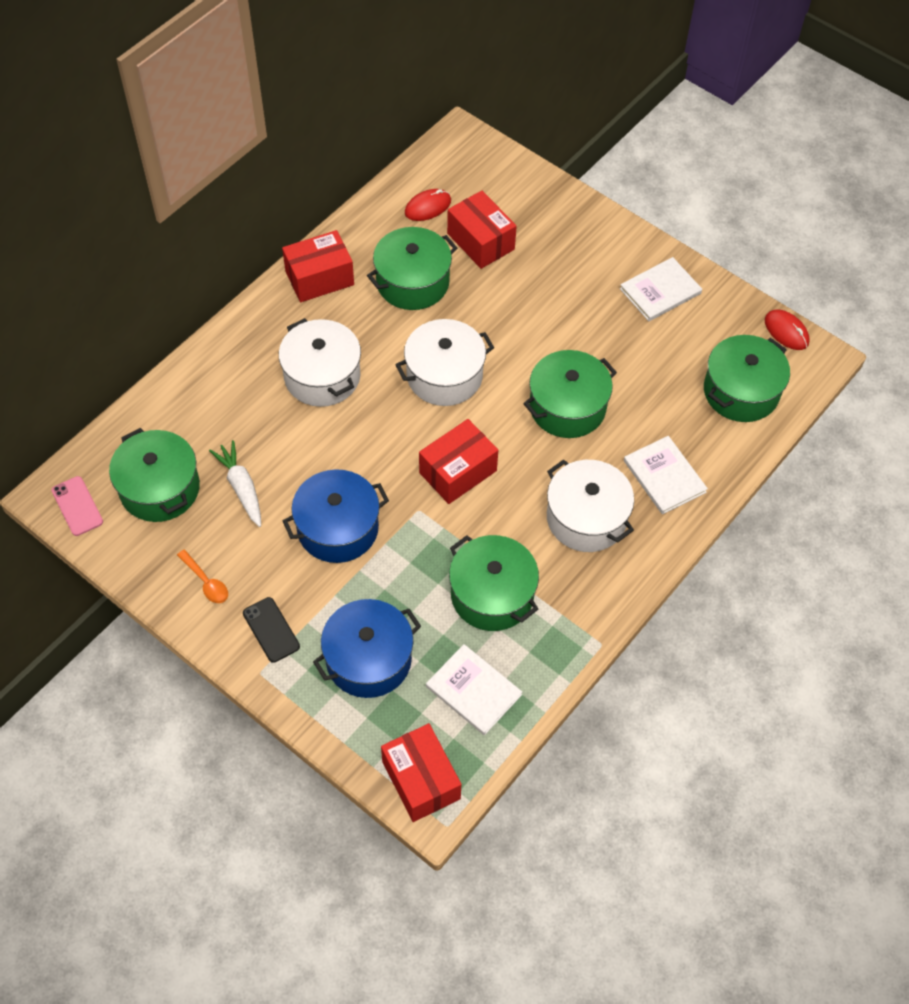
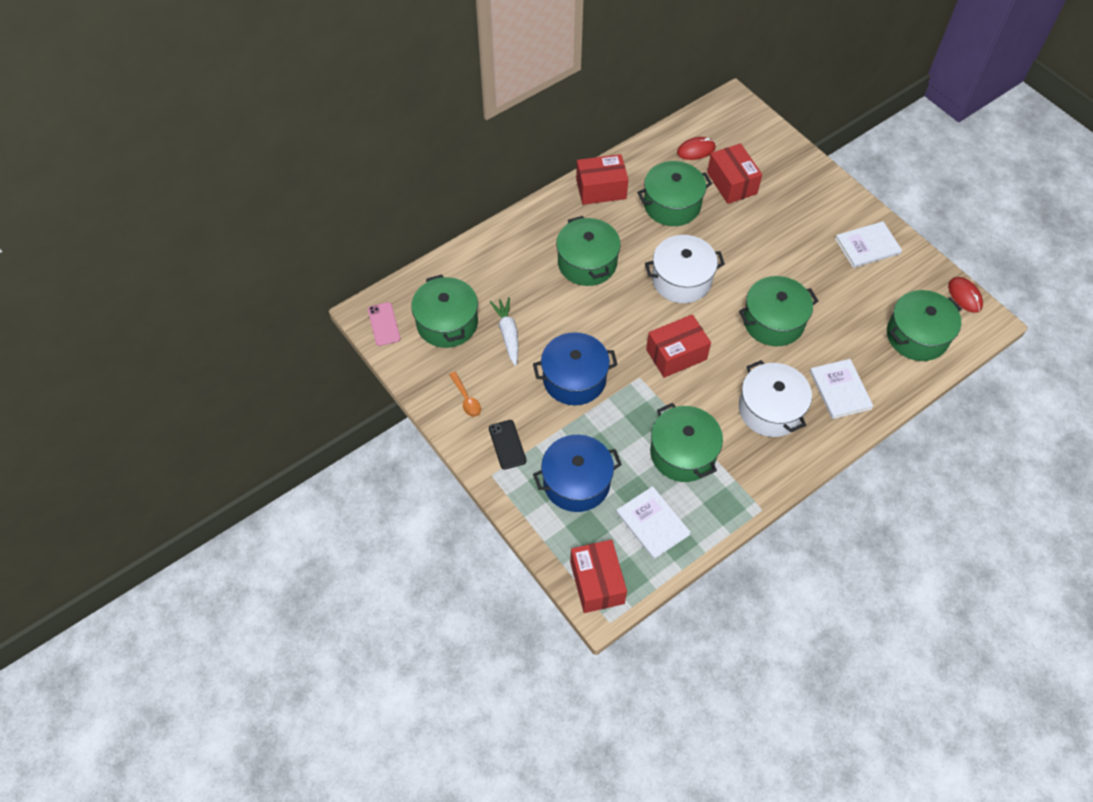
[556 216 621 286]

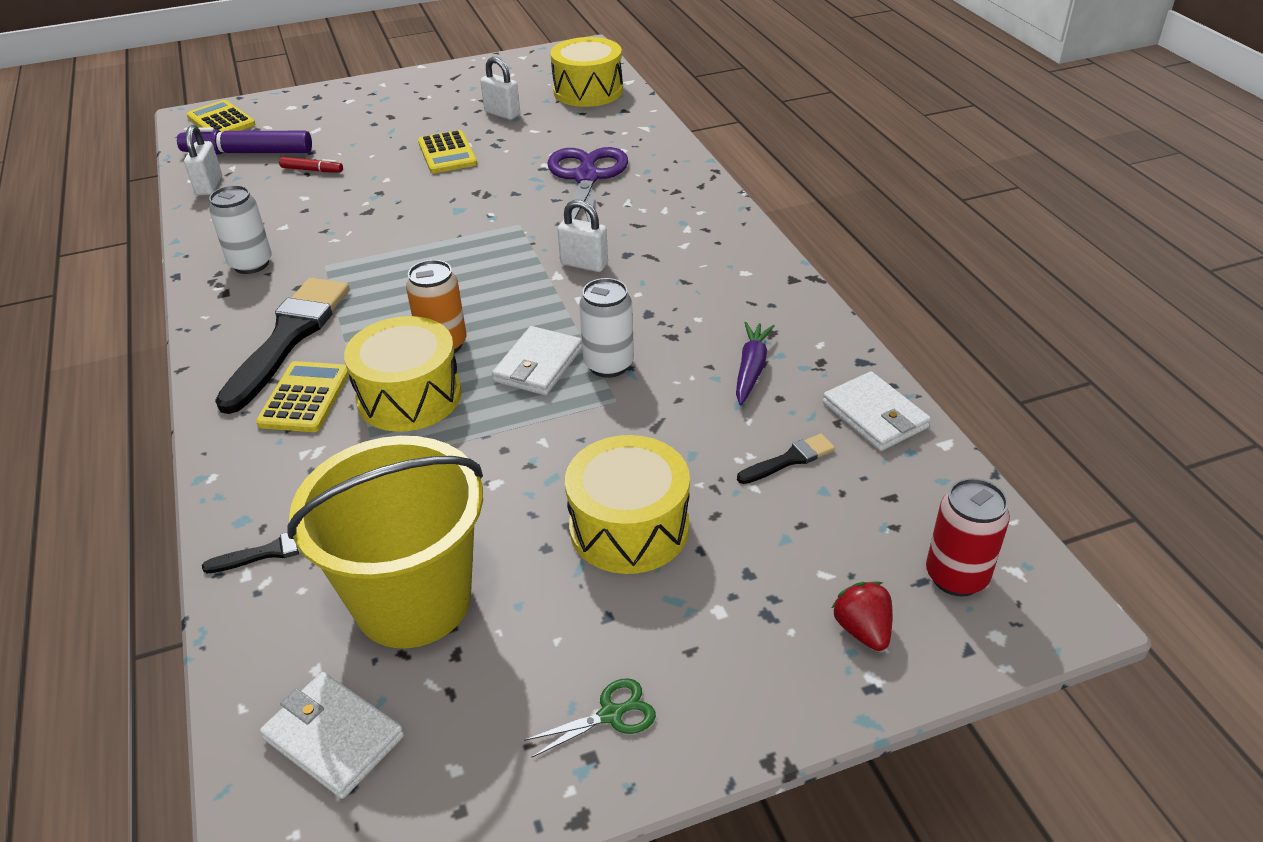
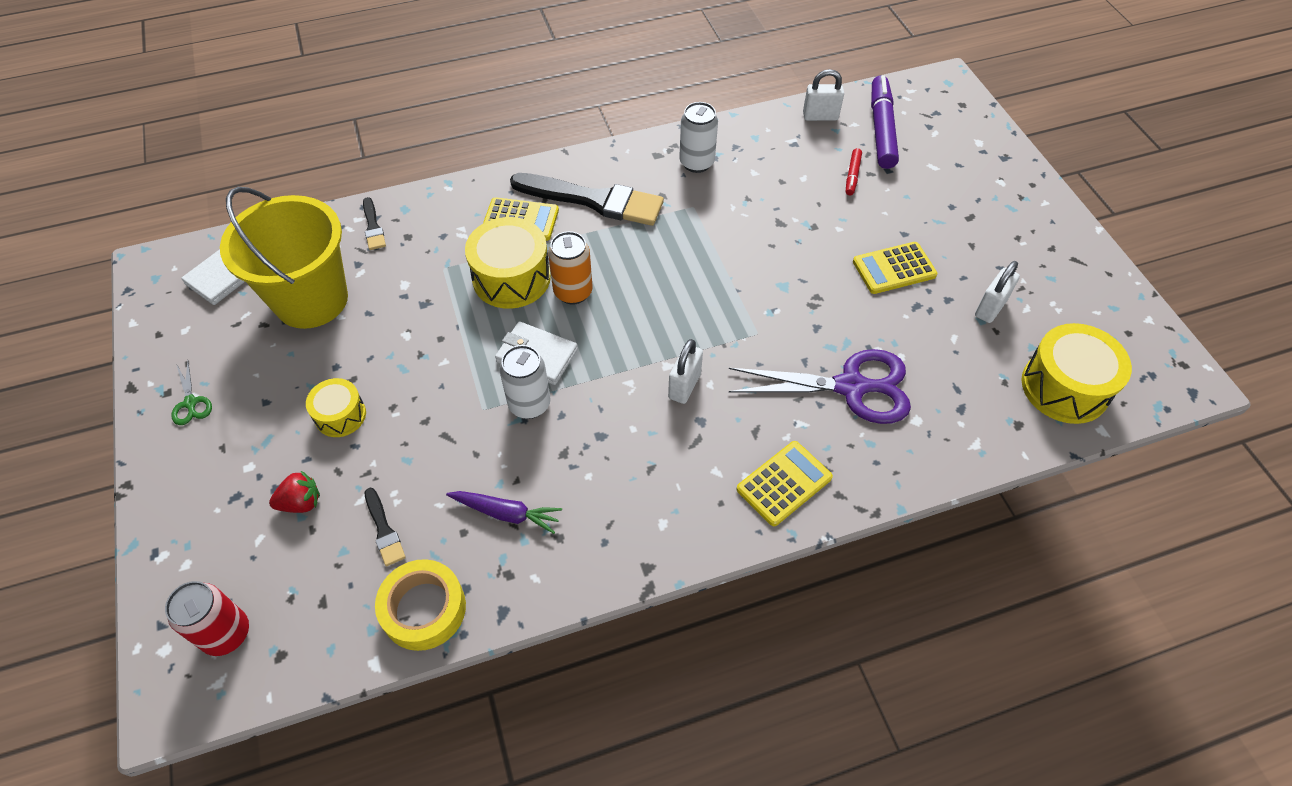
[737 441 833 526]
[375 559 466 651]
[306 378 366 437]
[269 471 320 513]

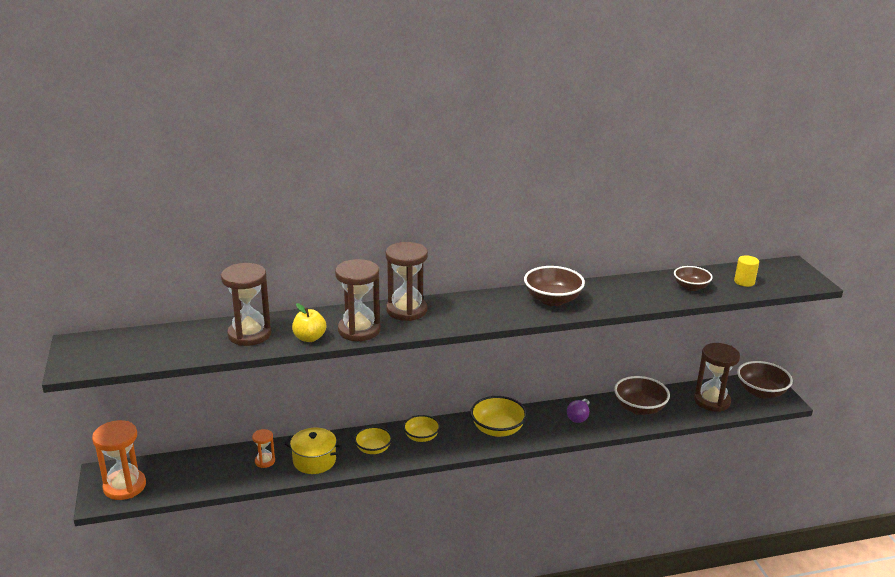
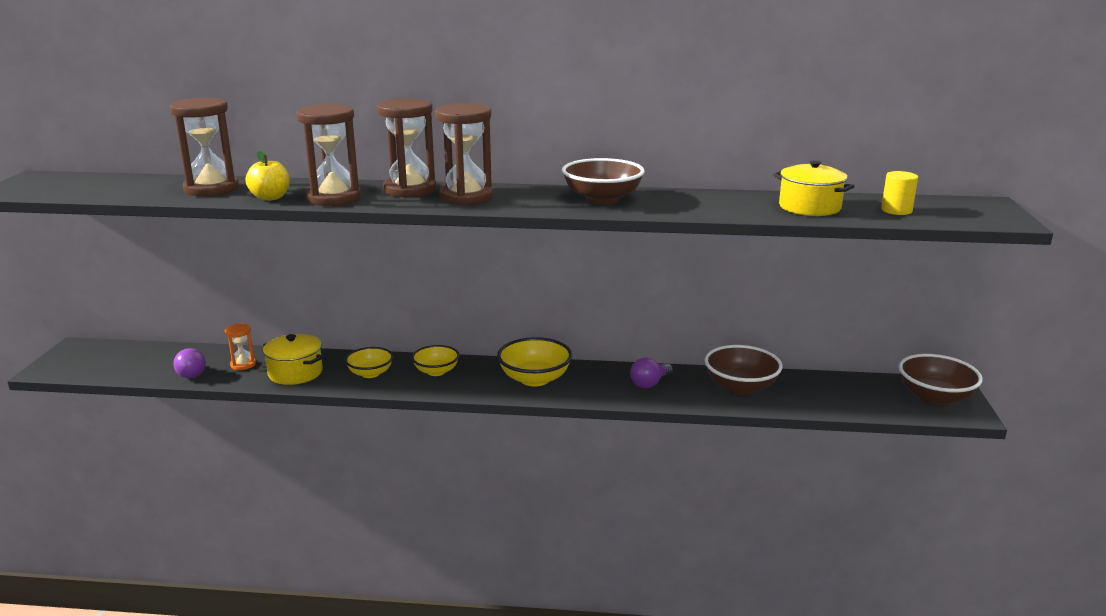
[773 160 855 216]
[435 103 493 205]
[92 420 146 500] (first image)
[173 348 206 378]

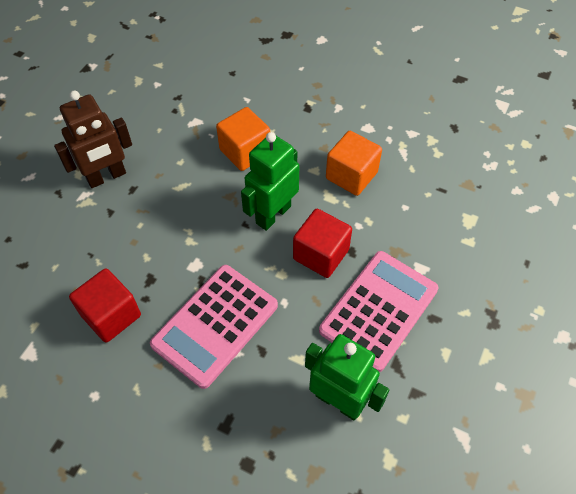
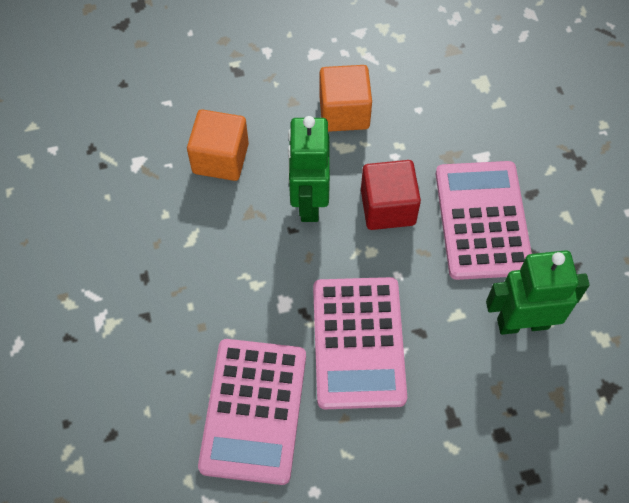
[54 91 132 188] (first image)
[198 339 306 485]

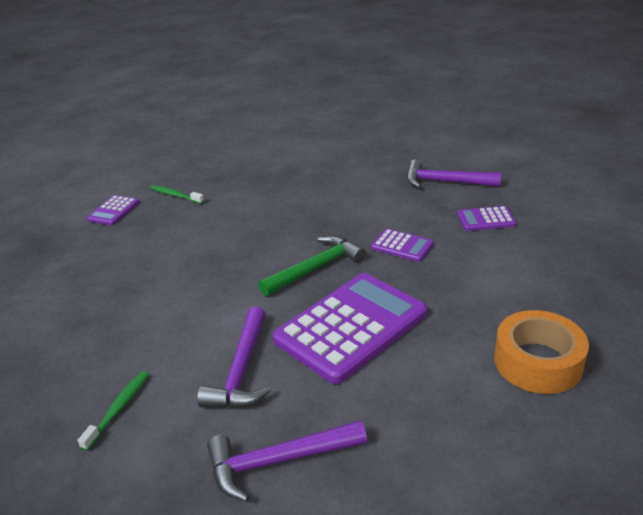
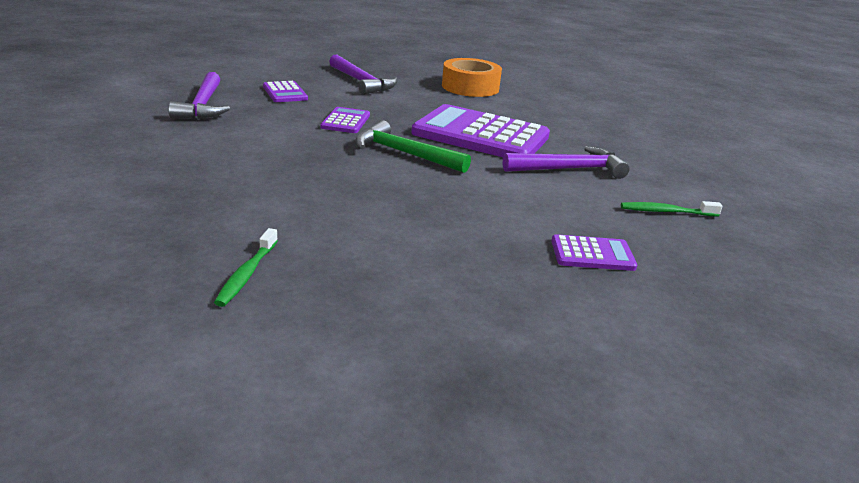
[551 234 637 271]
[329 55 397 95]

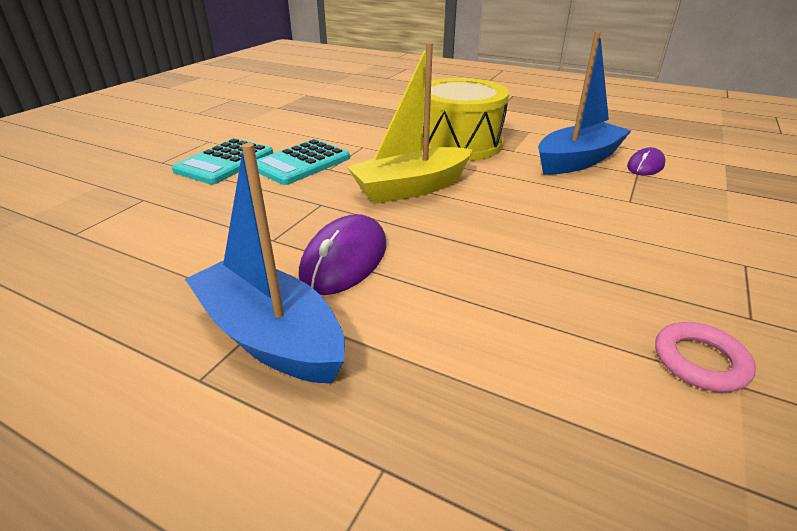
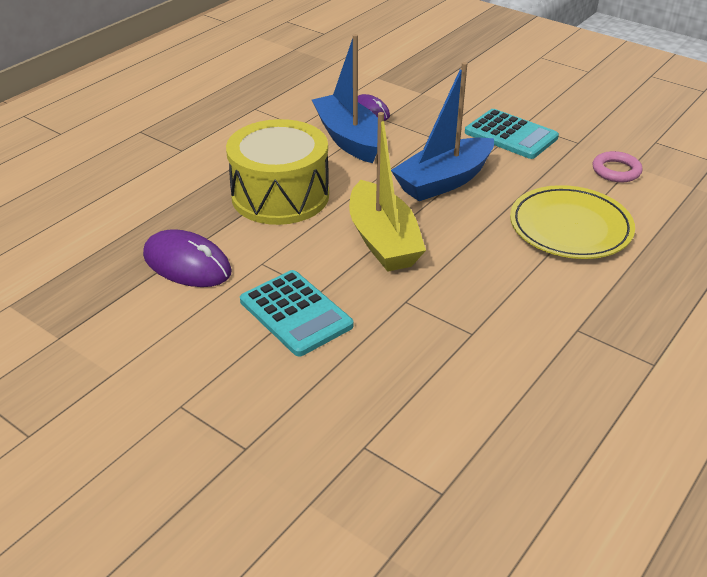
[465 109 559 159]
[391 62 494 201]
[143 229 232 287]
[510 185 635 259]

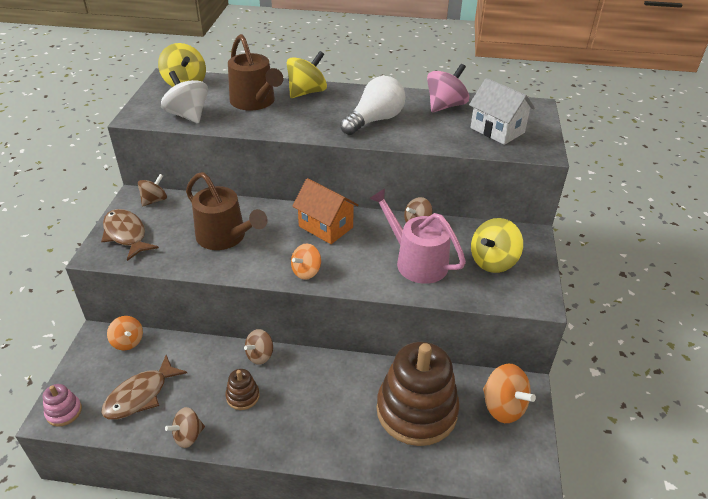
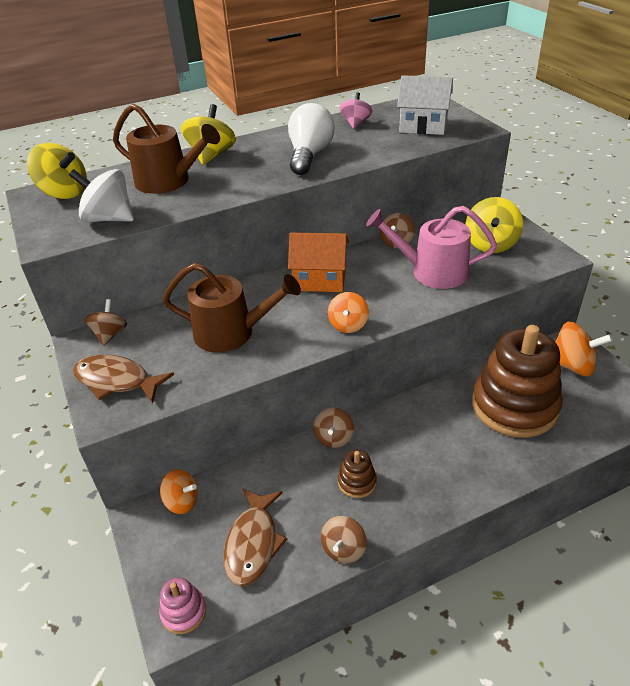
[340 92 372 129]

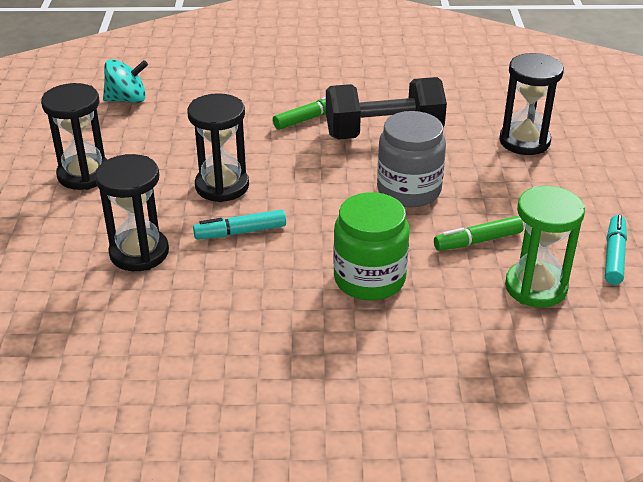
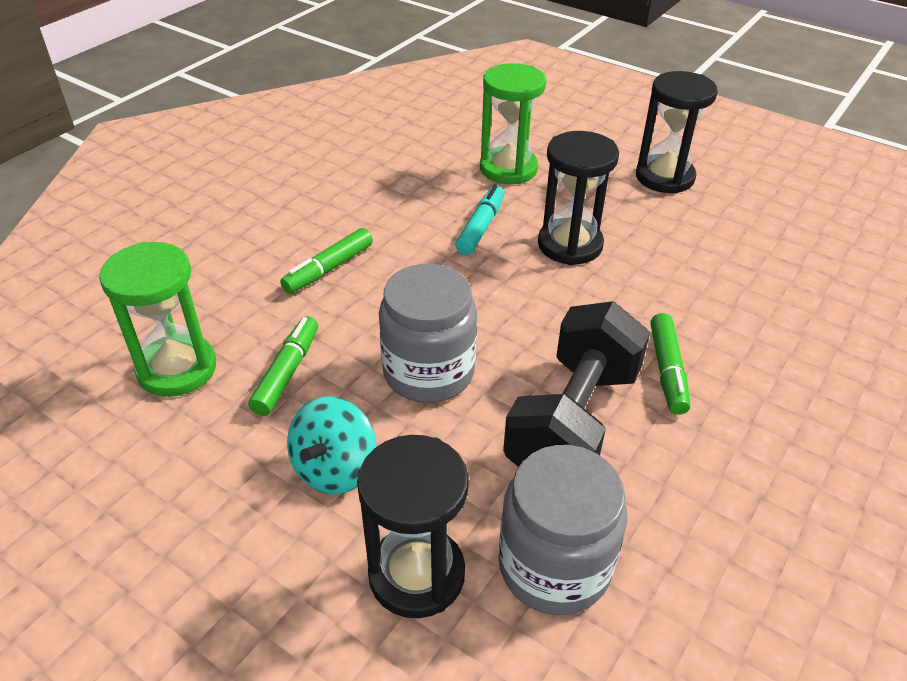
[287 397 376 494]
[480 63 546 184]
[280 228 373 293]
[605 215 627 285] (first image)
[498 445 627 615]

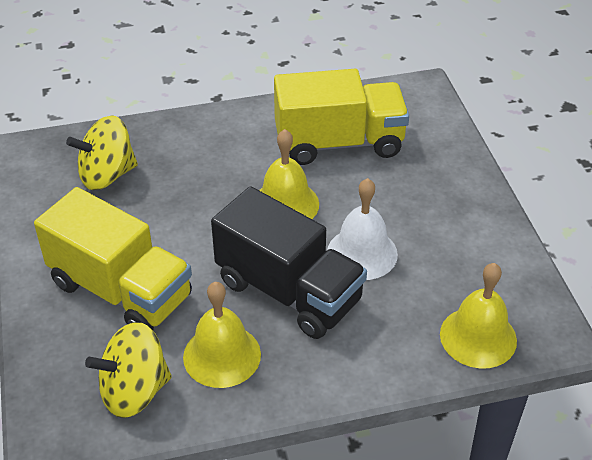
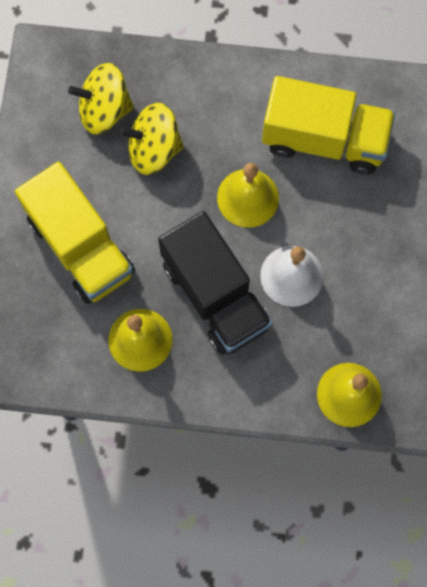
[119 103 184 175]

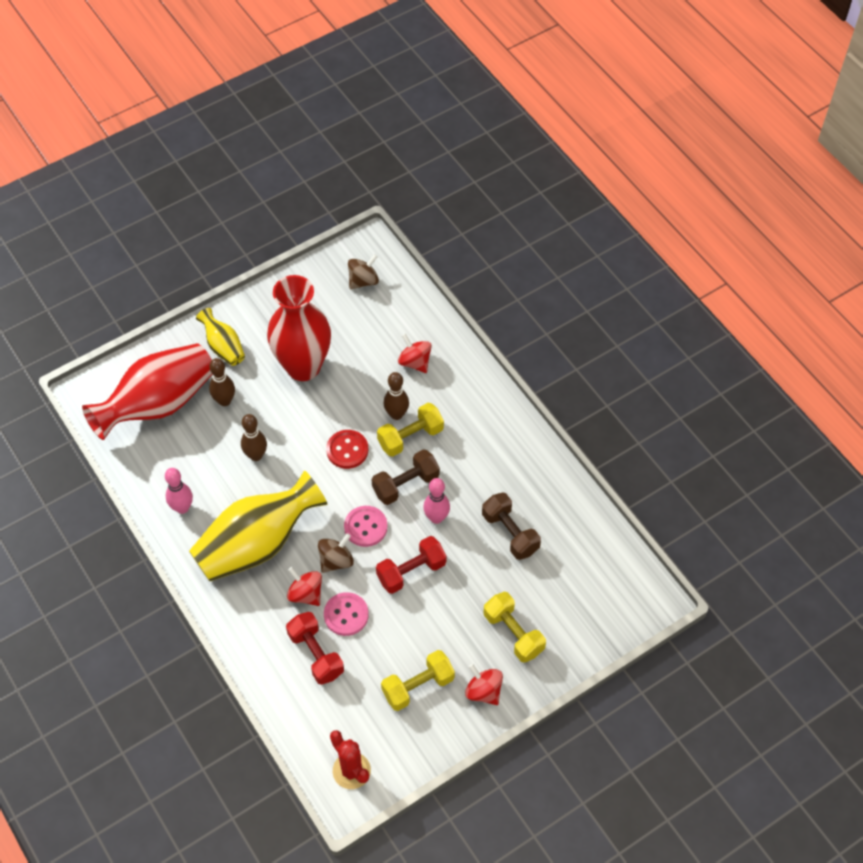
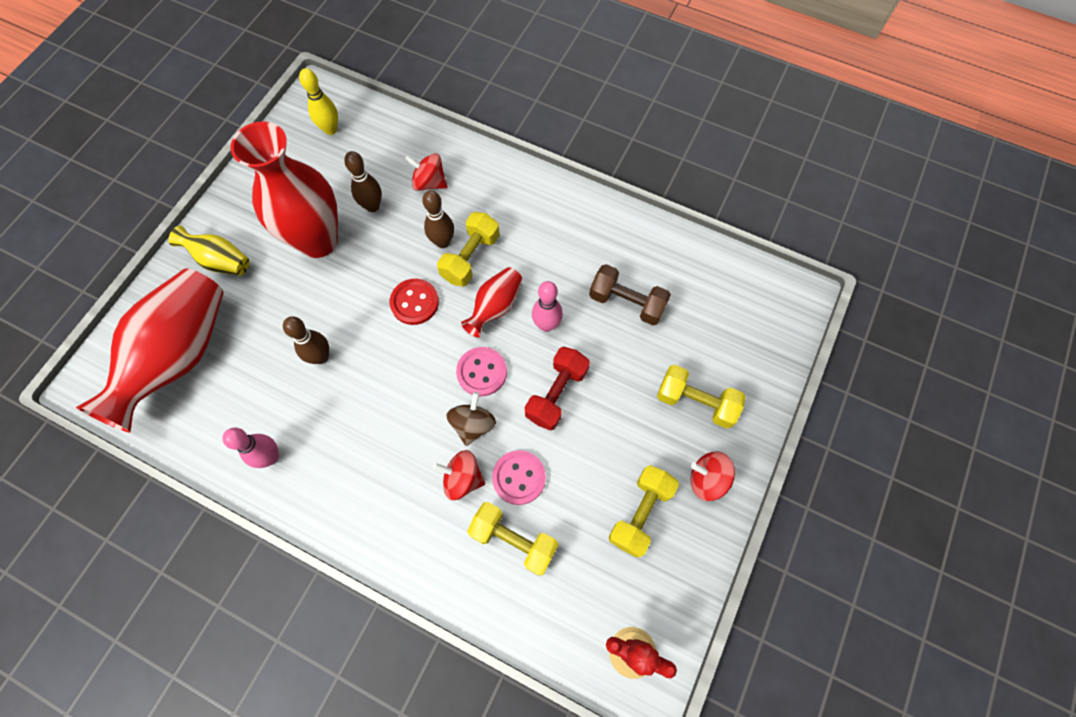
[299 68 338 135]
[344 151 382 212]
[461 267 522 337]
[189 470 328 581] (first image)
[467 502 559 576]

